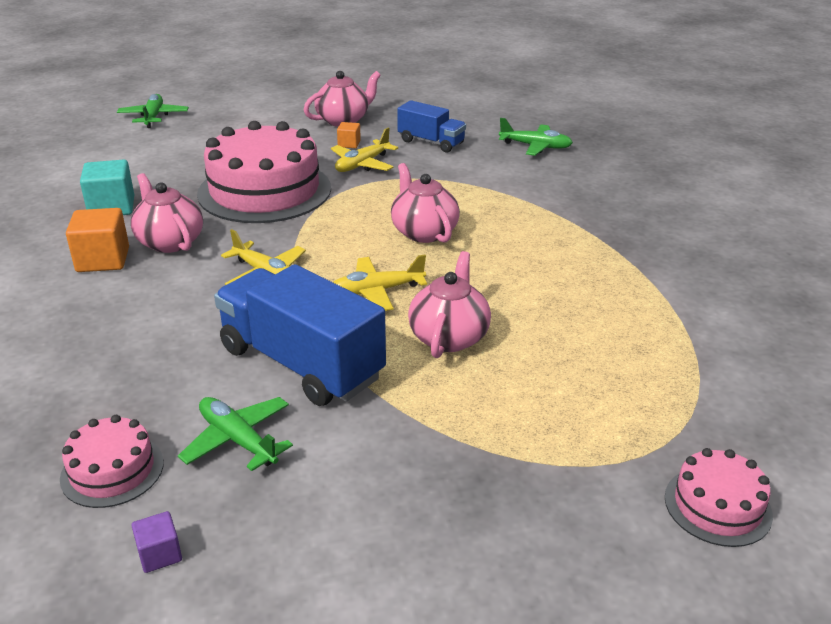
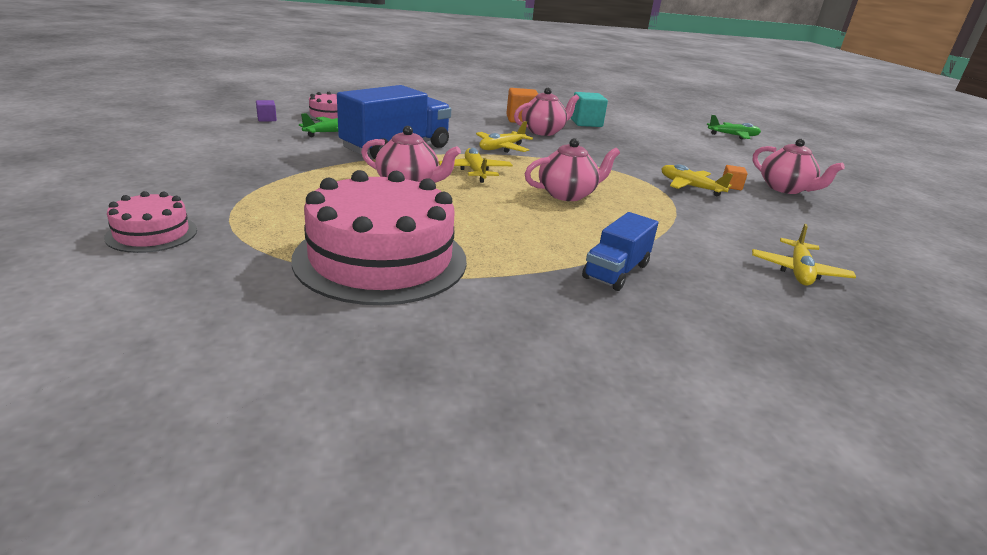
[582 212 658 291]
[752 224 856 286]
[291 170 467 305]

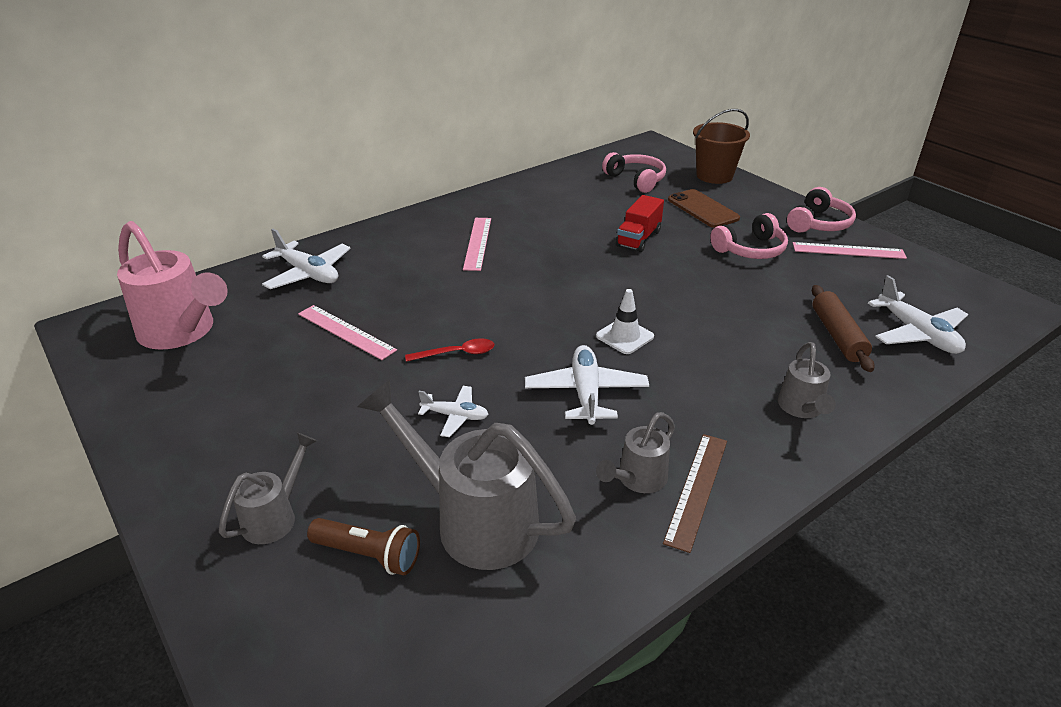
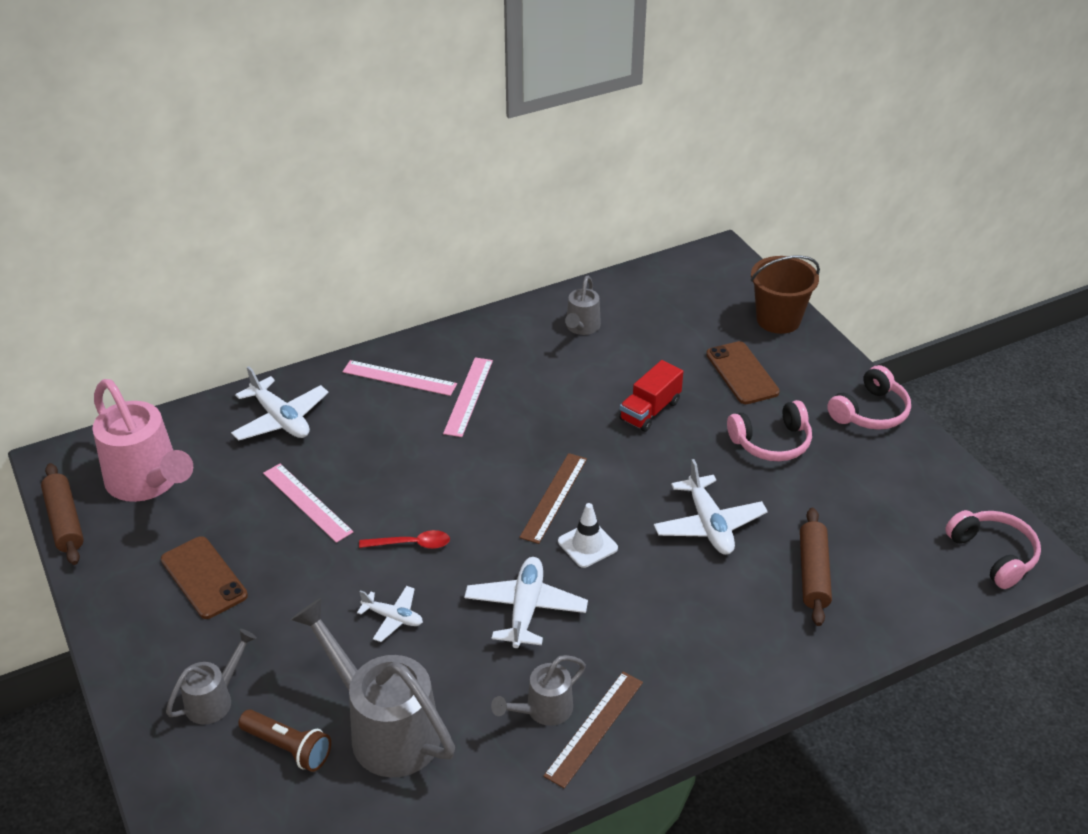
[945 510 1041 589]
[343 360 457 396]
[654 459 768 555]
[565 276 601 335]
[519 453 587 544]
[41 463 84 565]
[161 536 248 619]

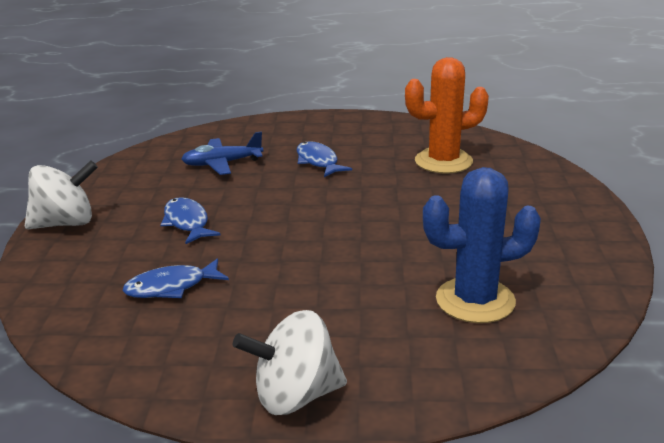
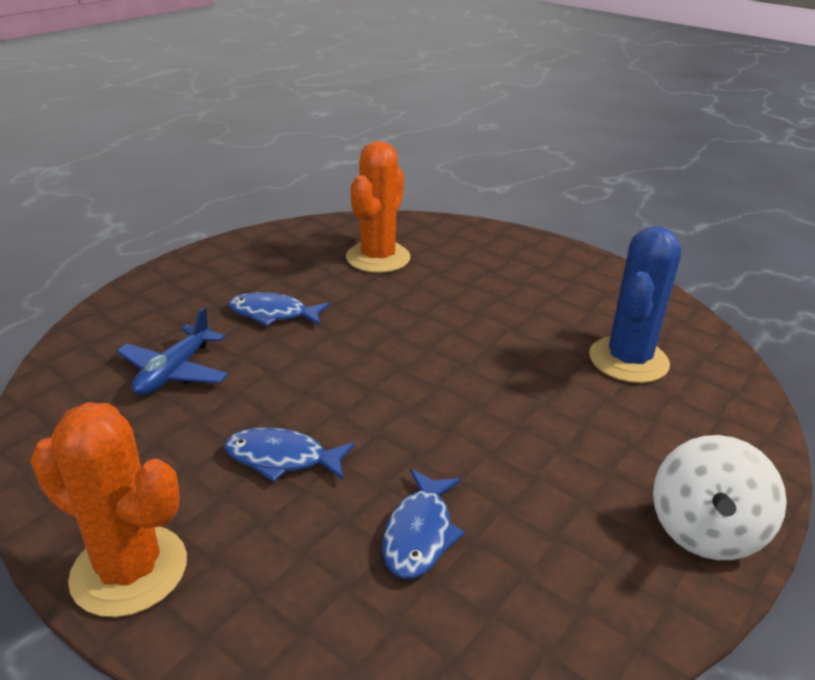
[31 402 187 617]

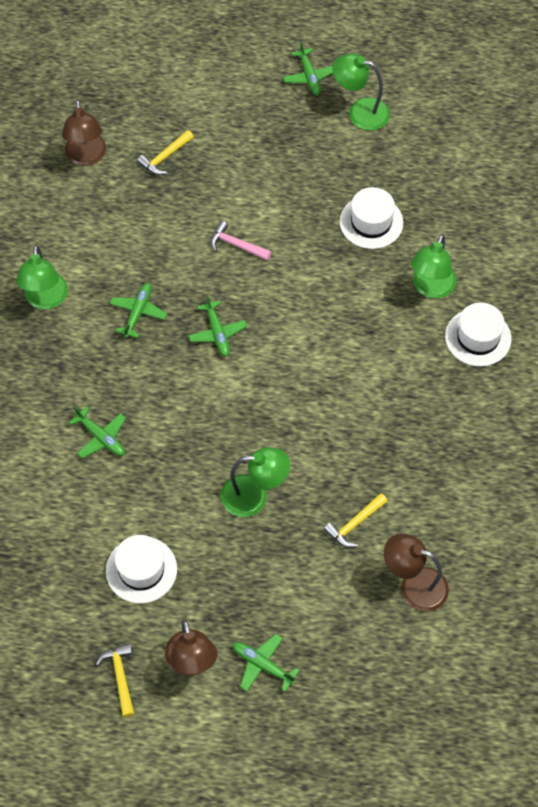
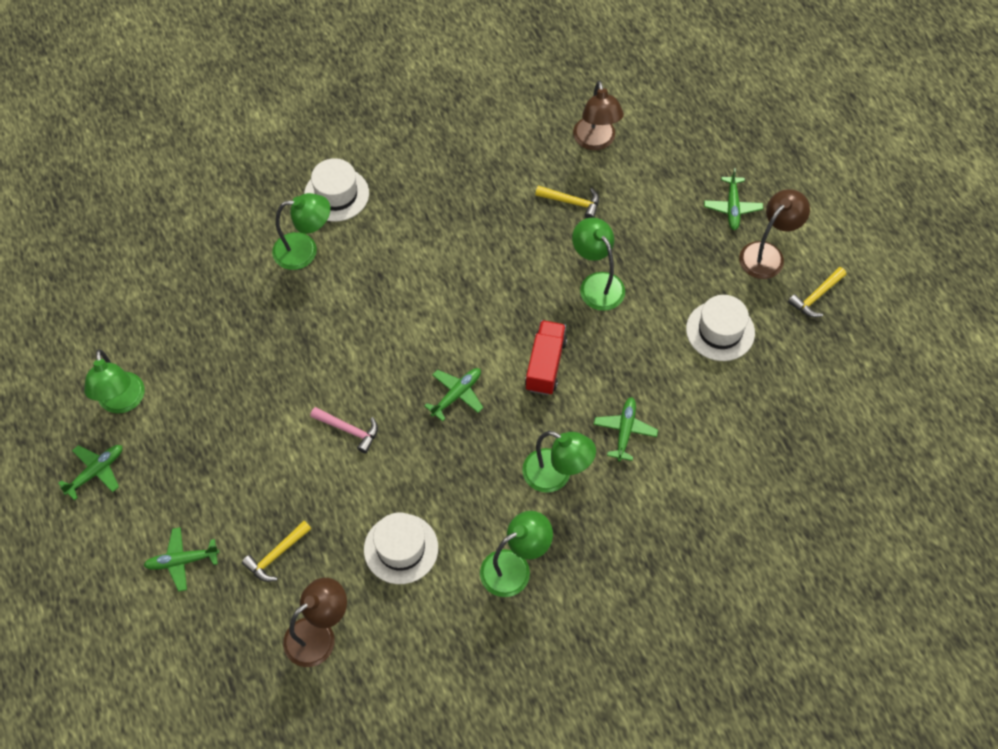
[242 521 311 582]
[364 513 438 584]
[310 407 378 454]
[144 527 219 592]
[525 320 567 395]
[522 431 596 493]

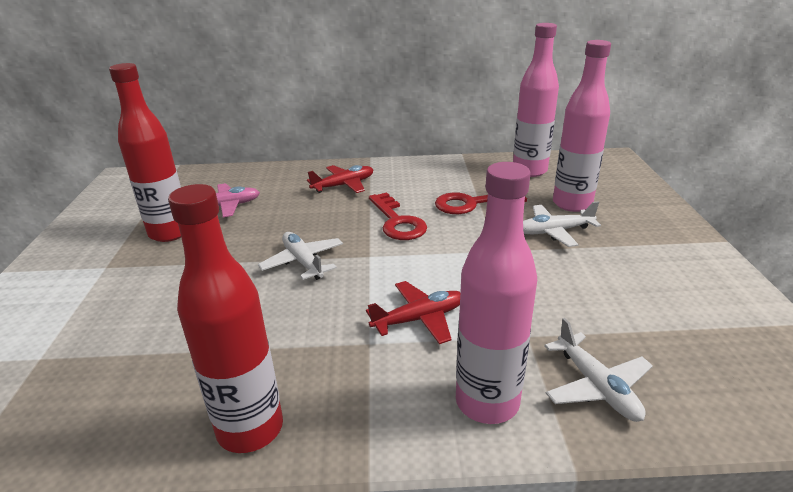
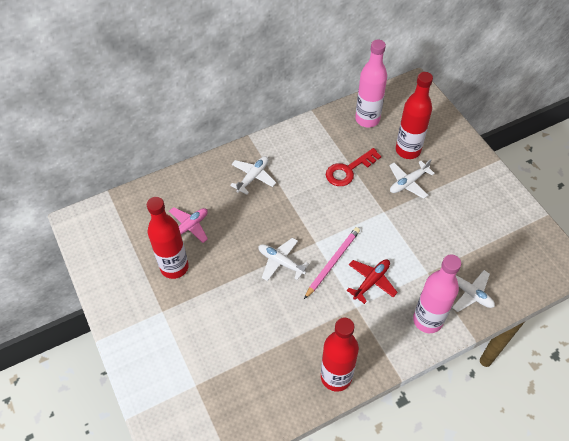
[396 72 433 159]
[230 156 276 195]
[369 192 427 240] (first image)
[304 227 360 299]

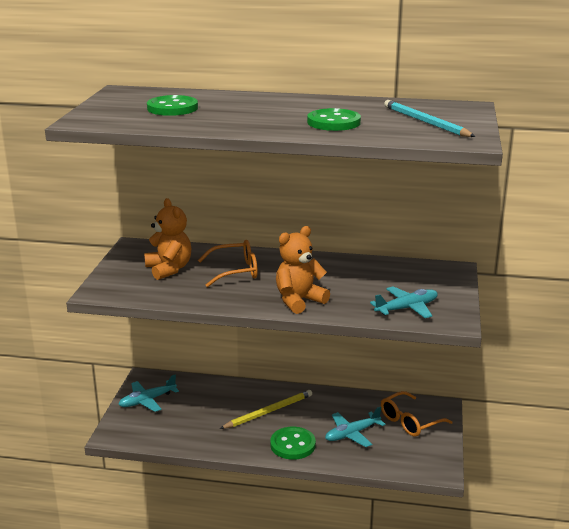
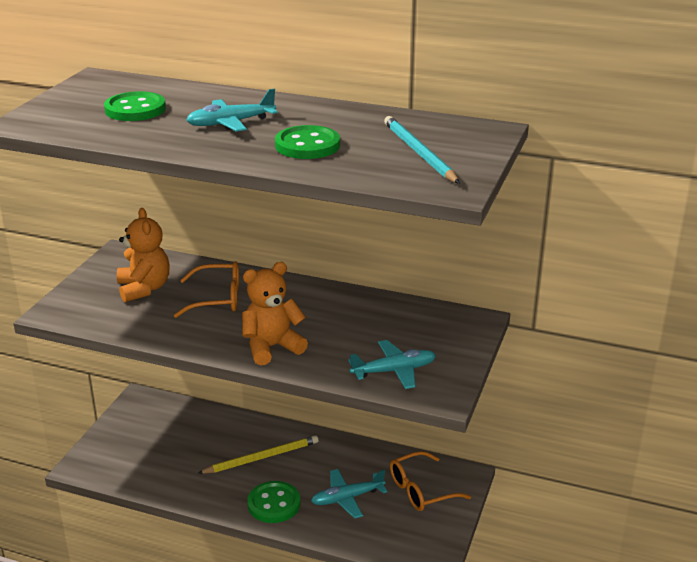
[186 89 278 132]

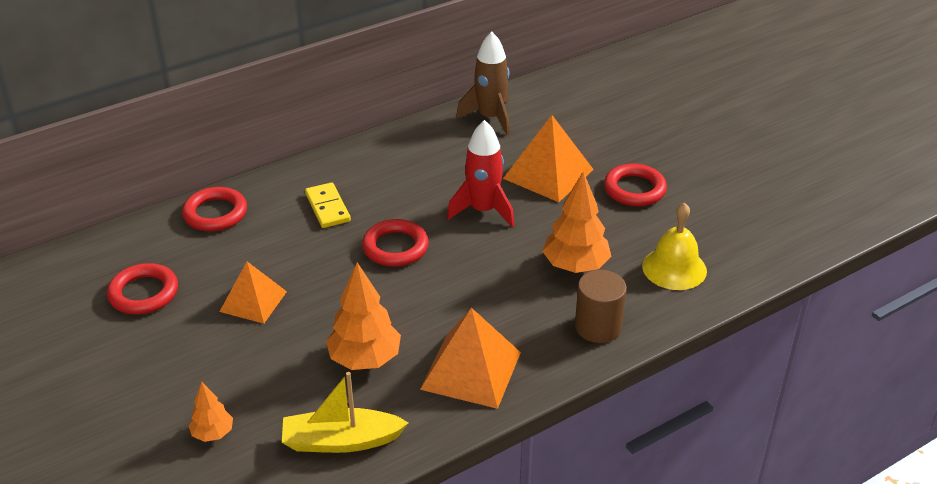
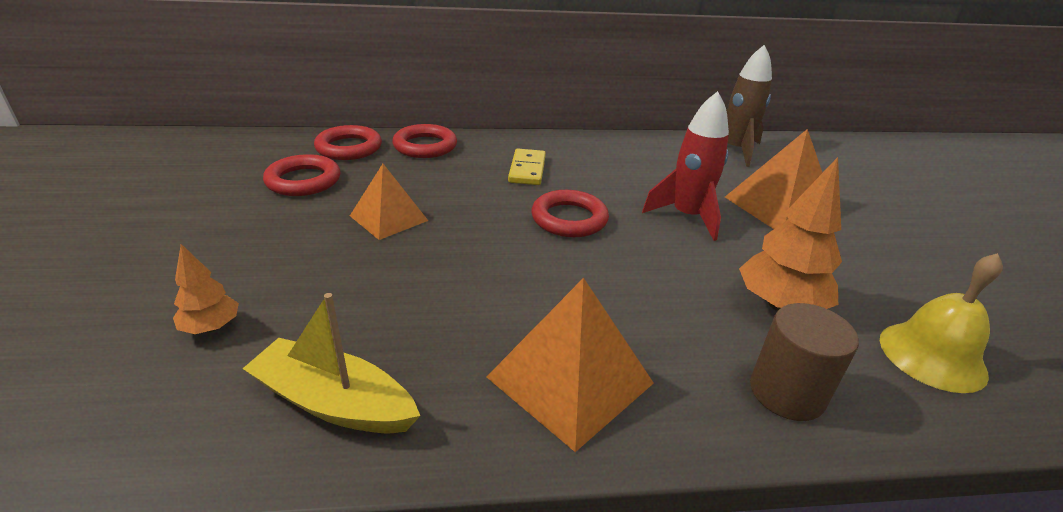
[314 125 382 160]
[326 263 401 370] (first image)

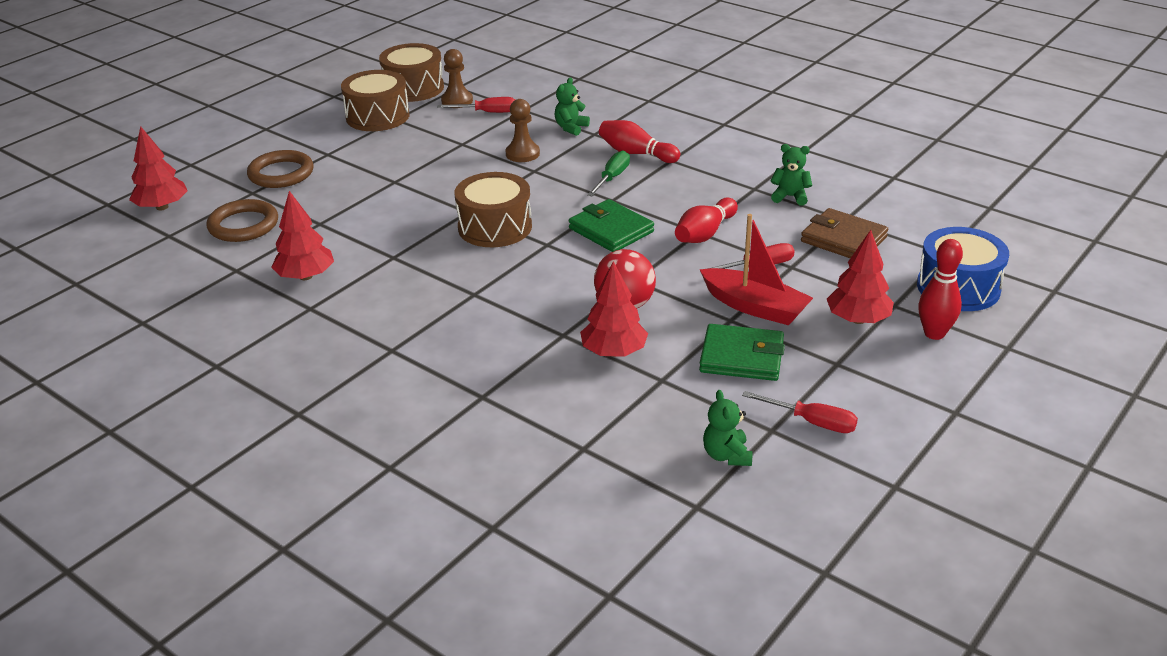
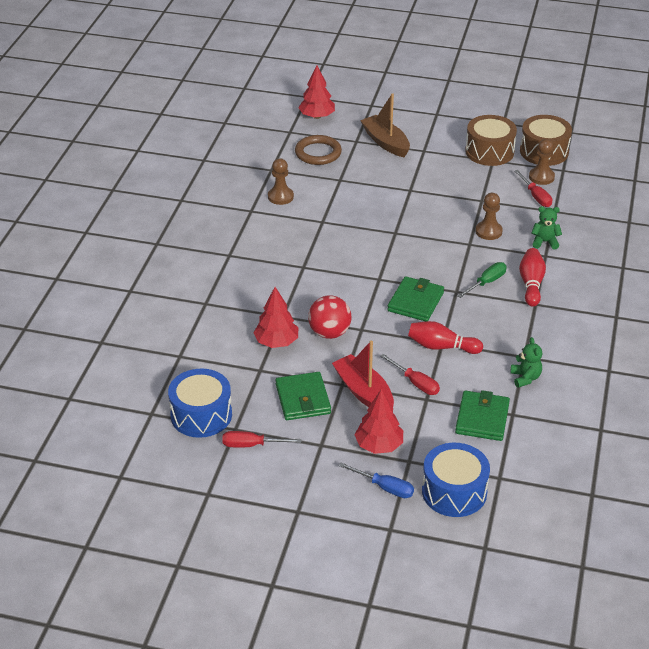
[360 93 410 157]
[457 262 507 298]
[455 172 532 247] (first image)
[268 158 294 205]
[455 390 510 441]
[332 341 394 407]
[339 463 414 498]
[168 369 232 438]
[222 431 302 447]

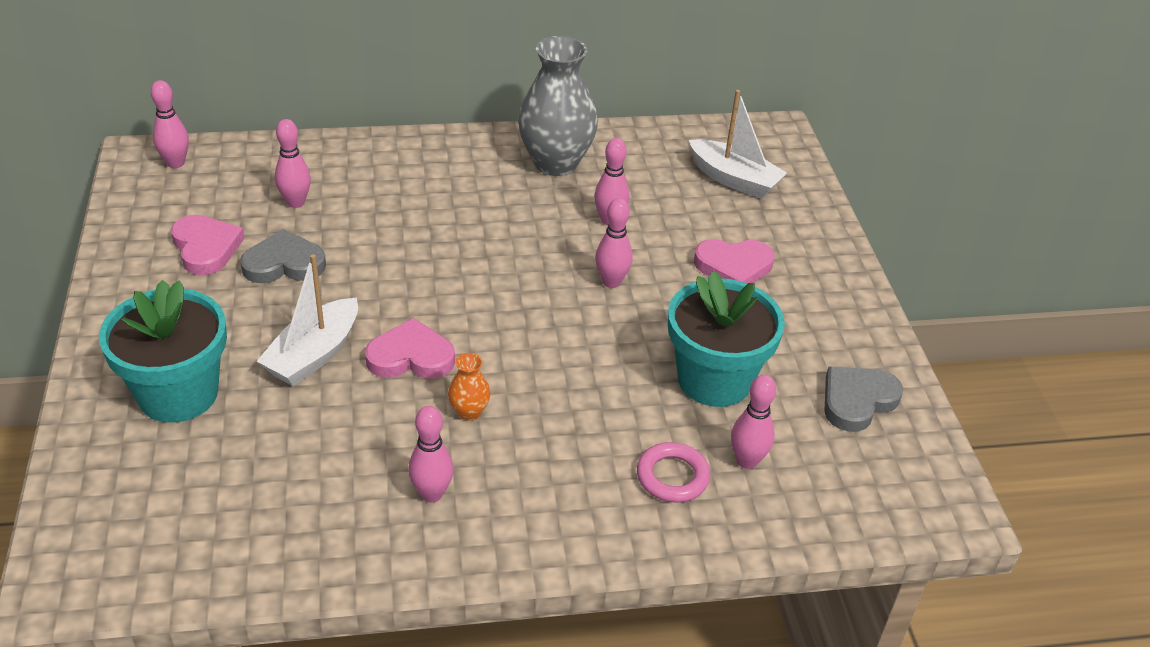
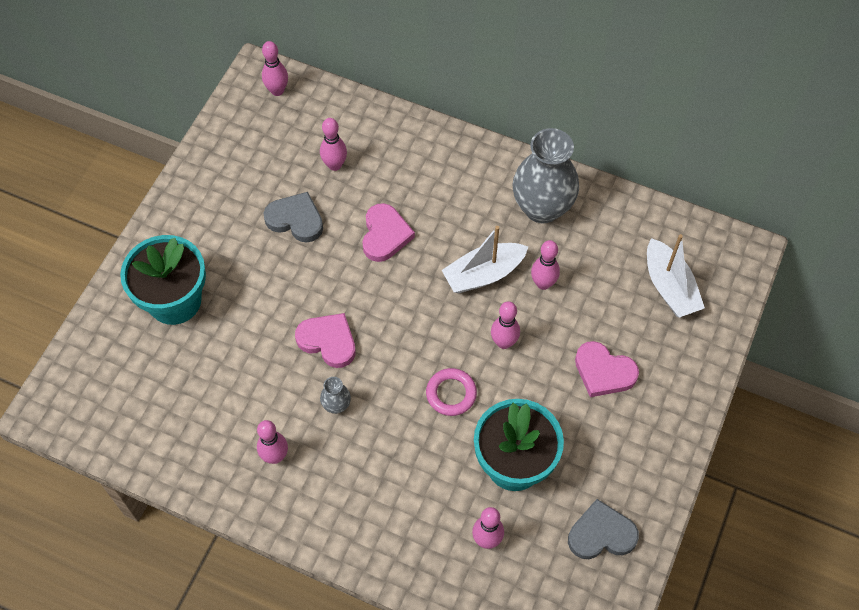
[362 203 415 262]
[442 226 528 293]
[320 377 351 414]
[426 368 477 416]

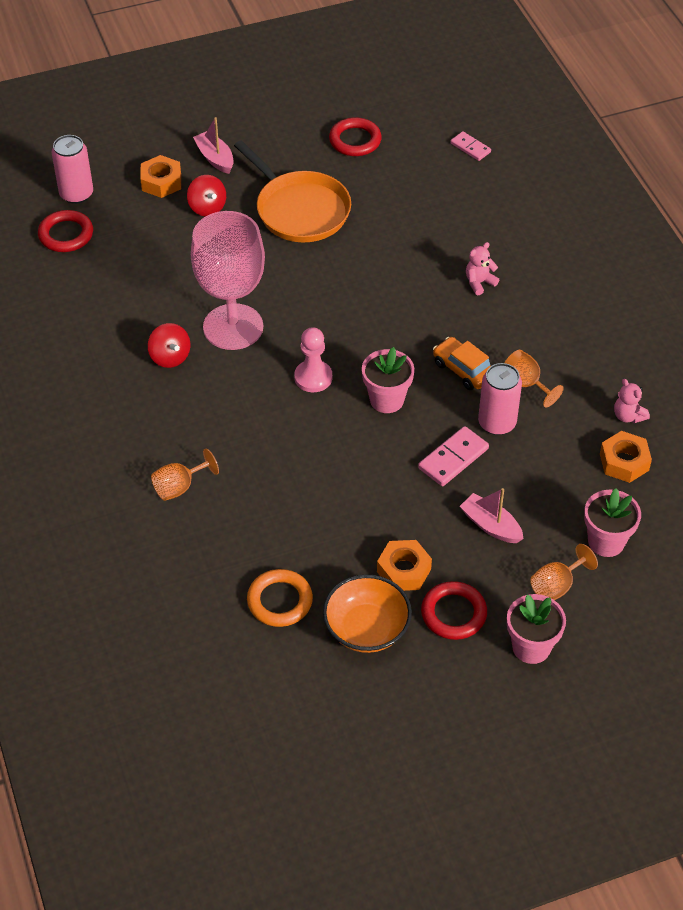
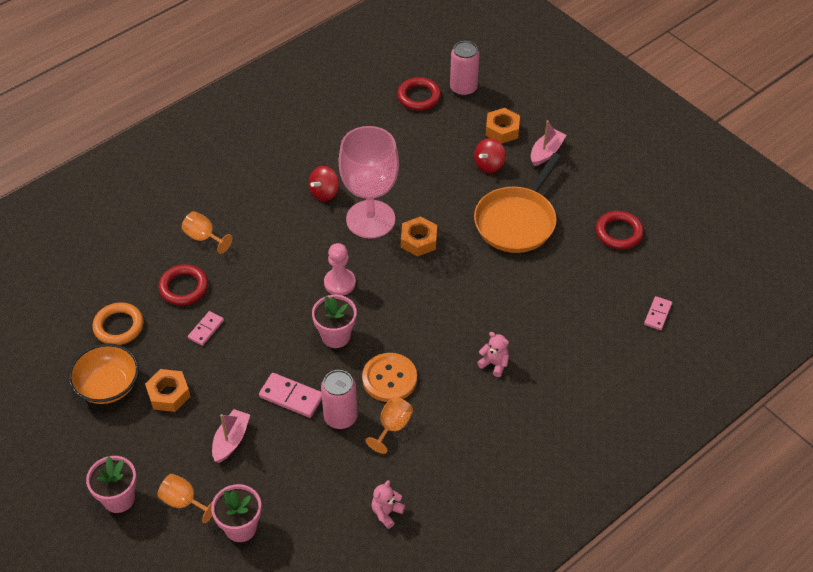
[362 353 417 402]
[401 216 437 256]
[158 264 208 306]
[188 311 224 346]

